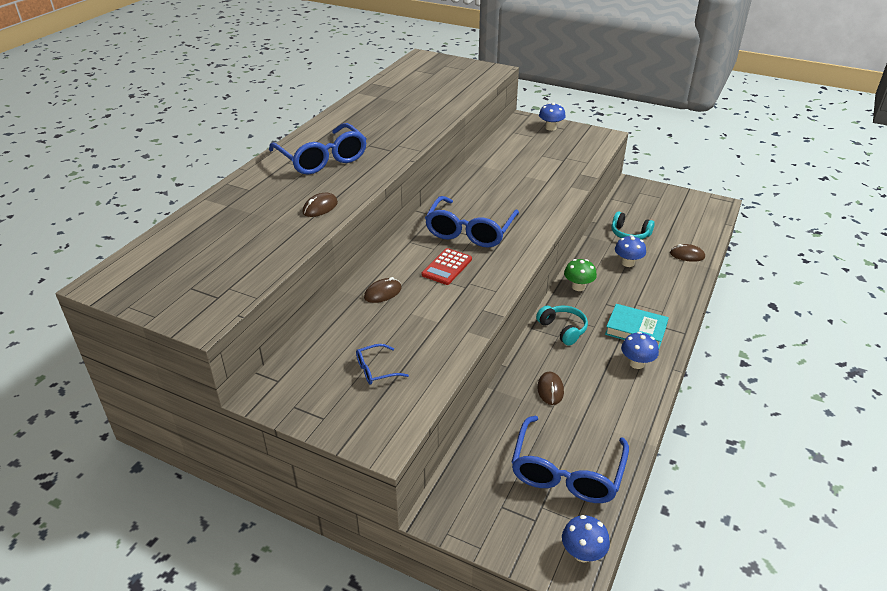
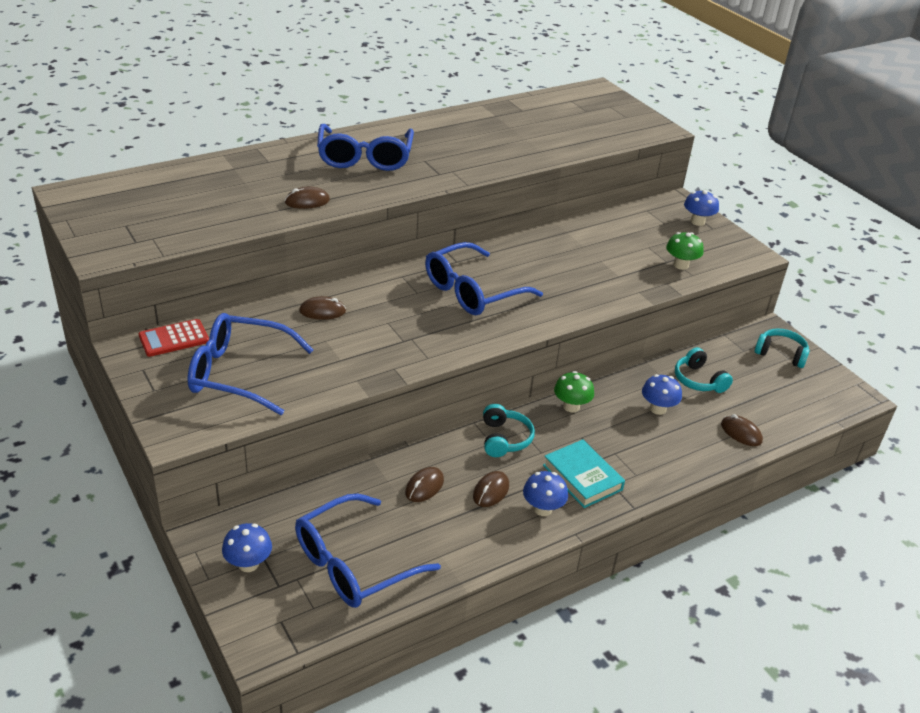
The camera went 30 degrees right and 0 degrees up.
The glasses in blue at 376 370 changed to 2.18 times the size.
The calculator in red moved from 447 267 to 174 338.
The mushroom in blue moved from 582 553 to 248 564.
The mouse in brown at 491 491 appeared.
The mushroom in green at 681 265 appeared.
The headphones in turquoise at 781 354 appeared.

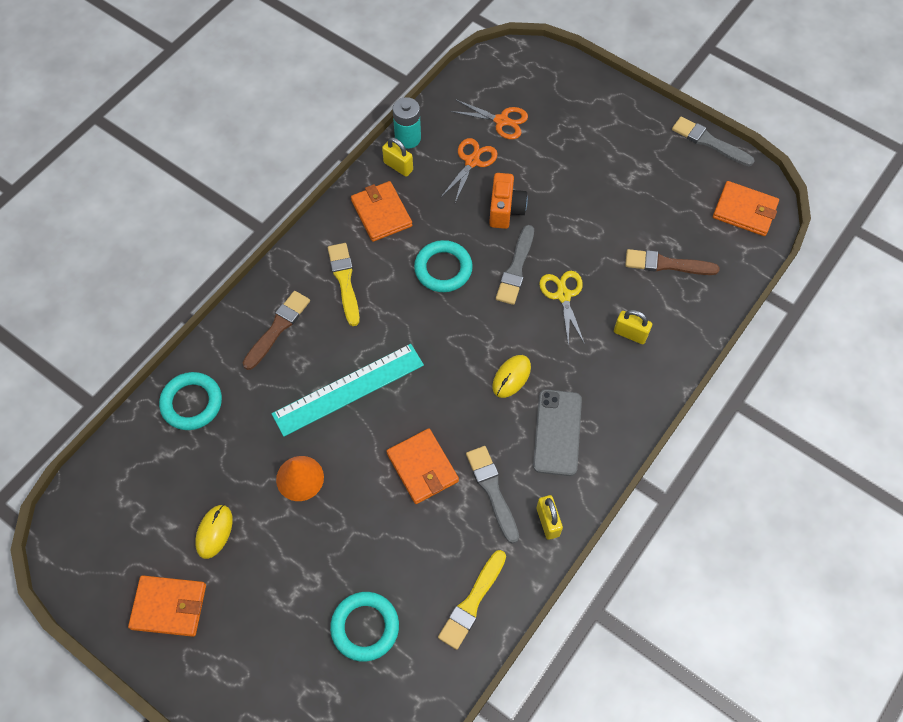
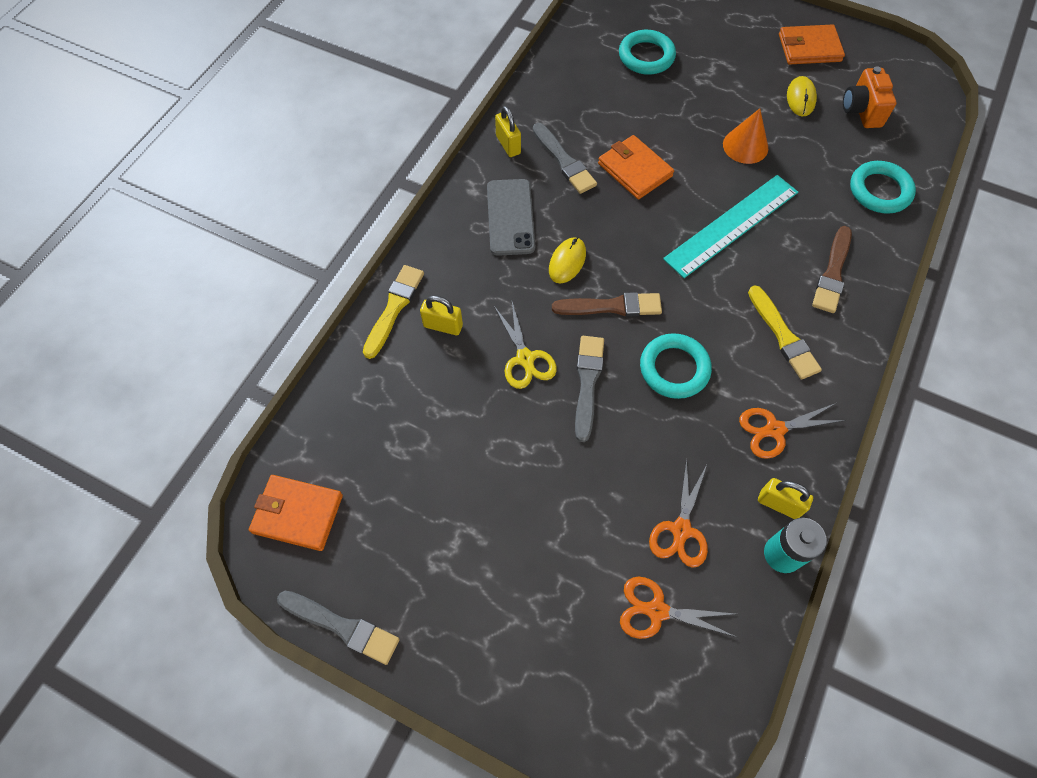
The camera went 170 degrees right and 0 degrees up.
The wallet in orange at 381 213 was replaced by the scissors in orange at 774 430.
The brush in yellow moved from 472 602 to 394 308.
The camera in orange moved from 505 210 to 861 111.
The brush in brown moved from 666 264 to 612 306.

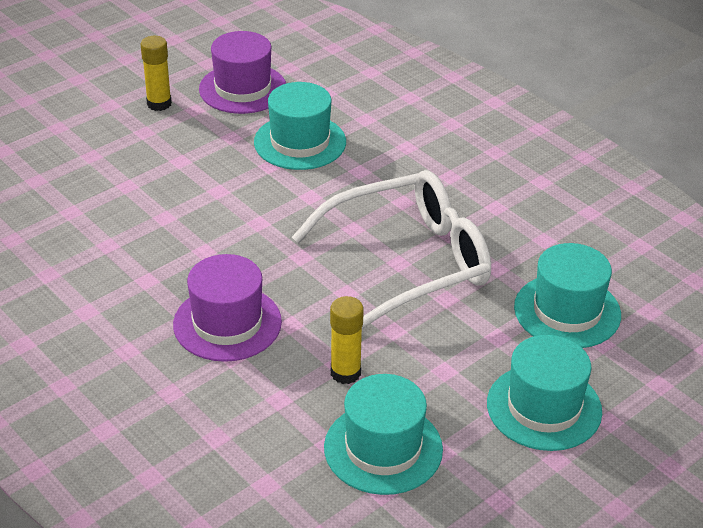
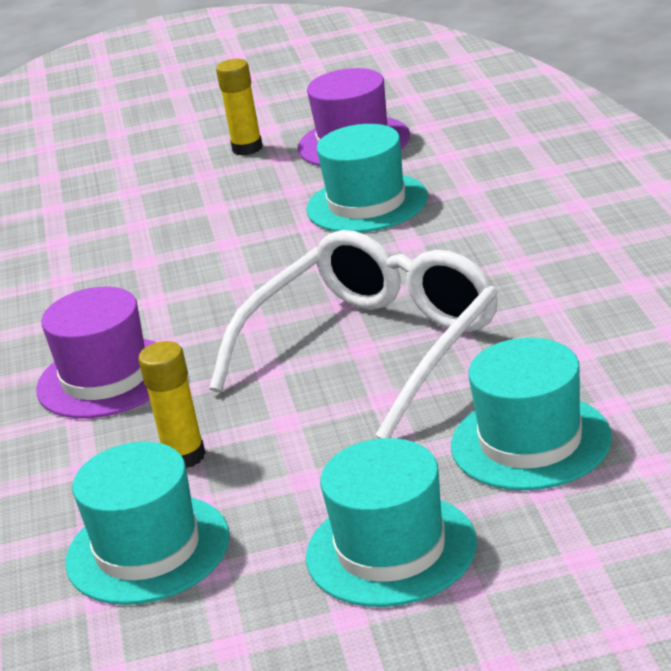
The camera went 35 degrees right and 10 degrees down.
The glasses in white at 407 263 turned 60 degrees counterclockwise.

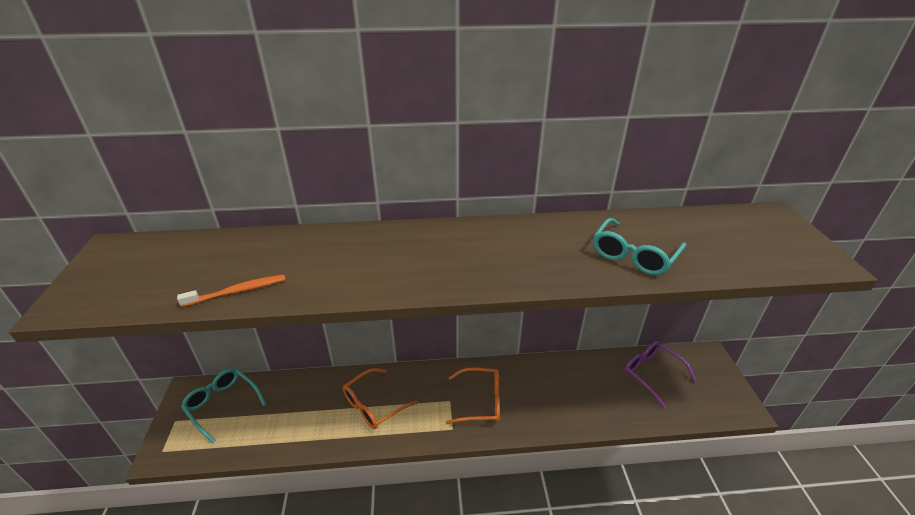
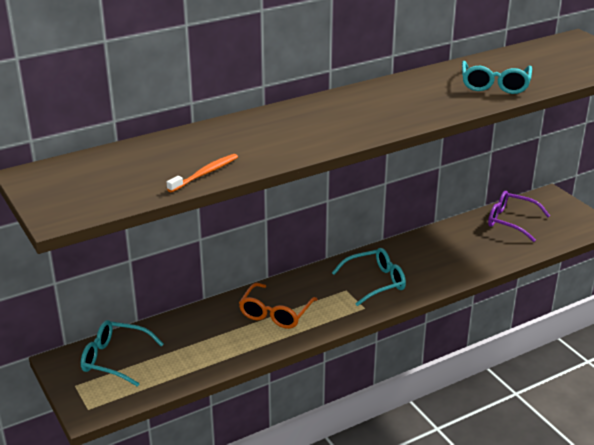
The camera went 25 degrees left and 5 degrees down.
The glasses in orange at 481 401 became the glasses in turquoise at 375 282.

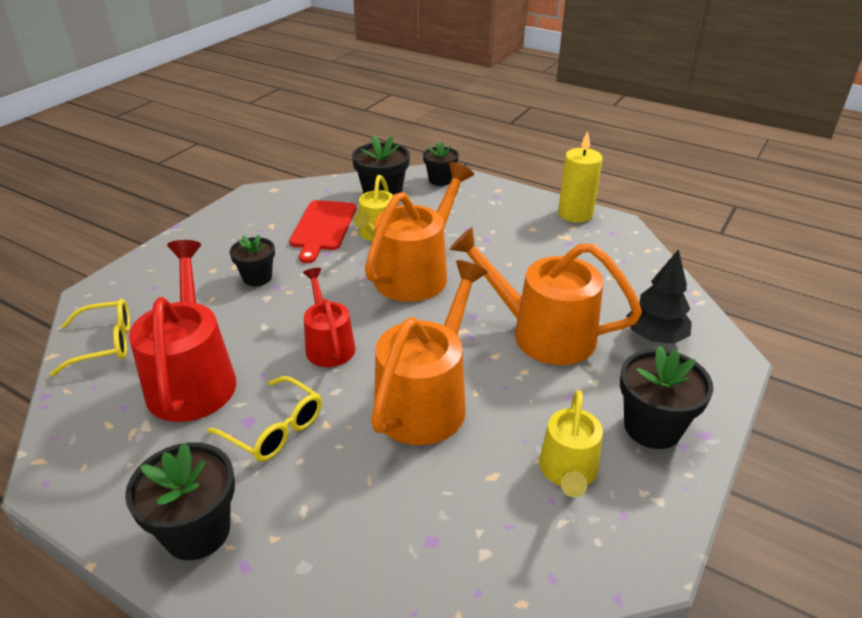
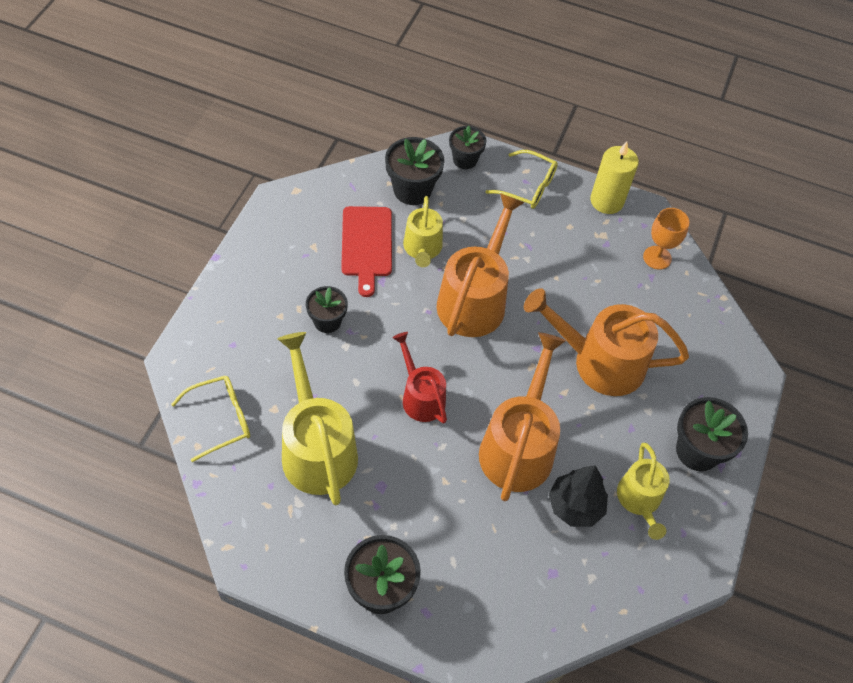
The camera went 15 degrees left and 20 degrees up.
The watering can in red at 192 378 became the watering can in yellow at 316 448.
The glasses in yellow moved from 275 429 to 528 187.
The tree in black moved from 655 337 to 575 506.
The goblet in orange at 657 257 appeared.

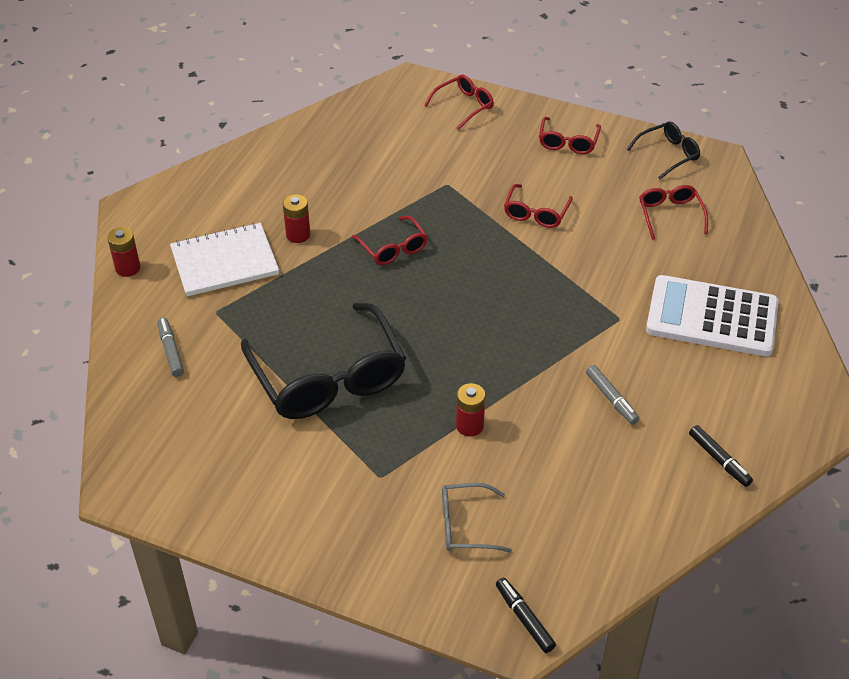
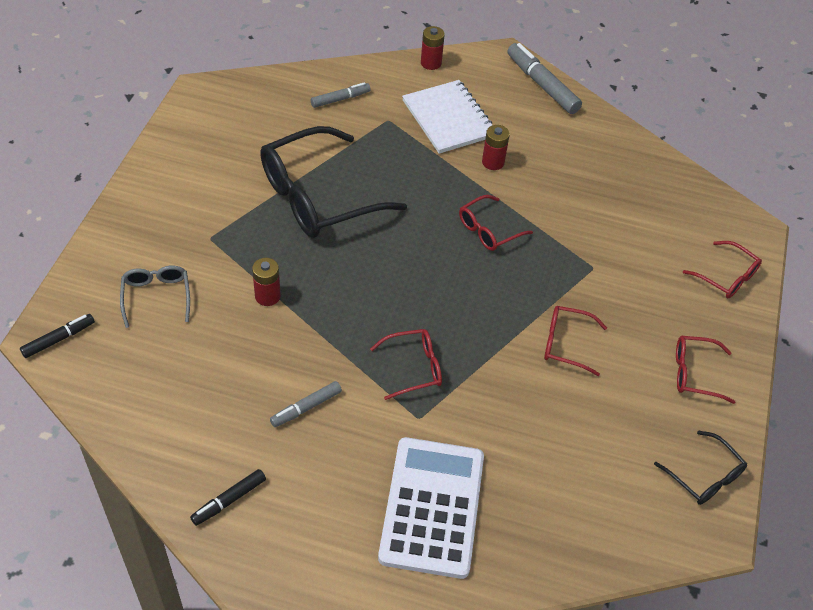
The camera went 80 degrees right and 5 degrees up.
The glasses in red moved from 670 215 to 413 368.
The marker in grey at 542 85 appeared.

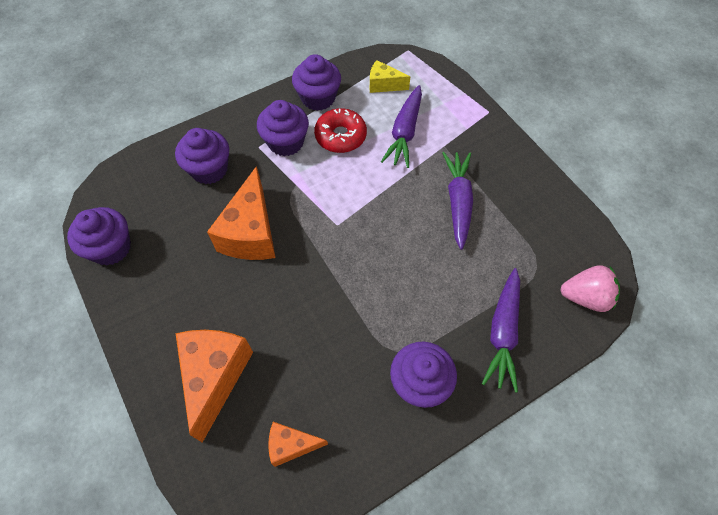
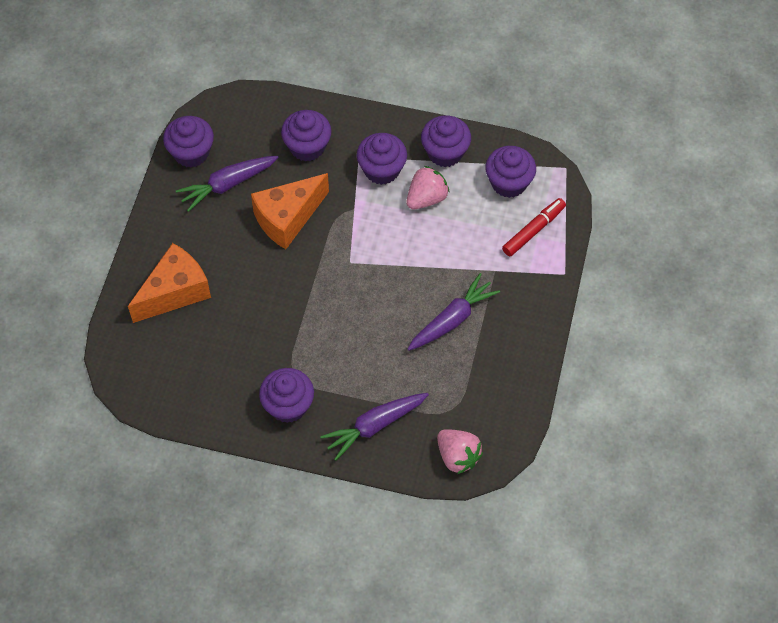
The camera went 45 degrees right and 0 degrees up.
The cheese in orange at 291 445 disappeared.
The donut in red at 340 136 was replaced by the strawberry in pink at 426 198.
The cheese in yellow at 384 85 was replaced by the cupcake in purple at 509 182.
The carrot in purple moved from 404 132 to 227 185.
The marker in red at 533 230 appeared.

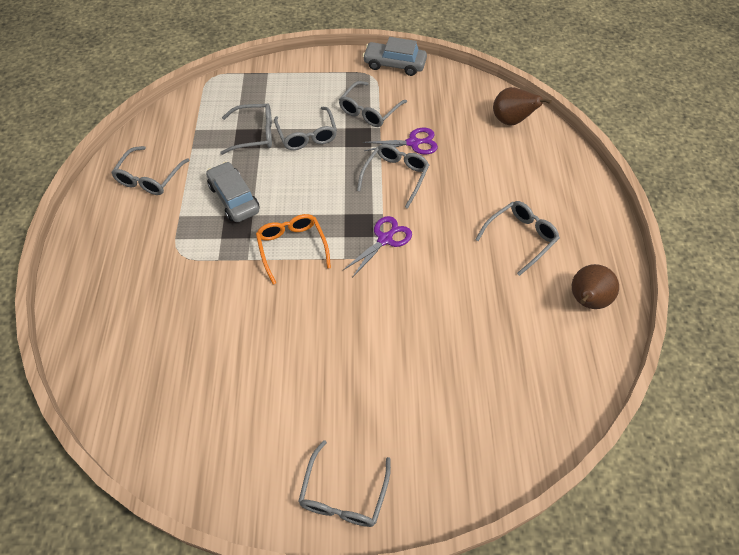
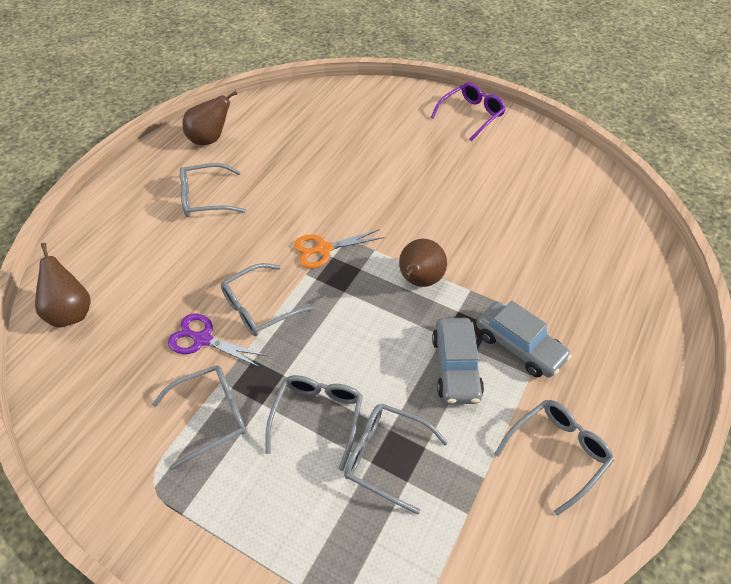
The camera went 150 degrees left and 5 degrees down.
The glasses in orange at 292 248 was replaced by the pear in brown at 419 281.
The glasses in grey at 344 494 became the glasses in purple at 471 115.
The scissors in purple at 385 239 became the scissors in orange at 323 249.
The car in grey moved from 394 64 to 519 346.

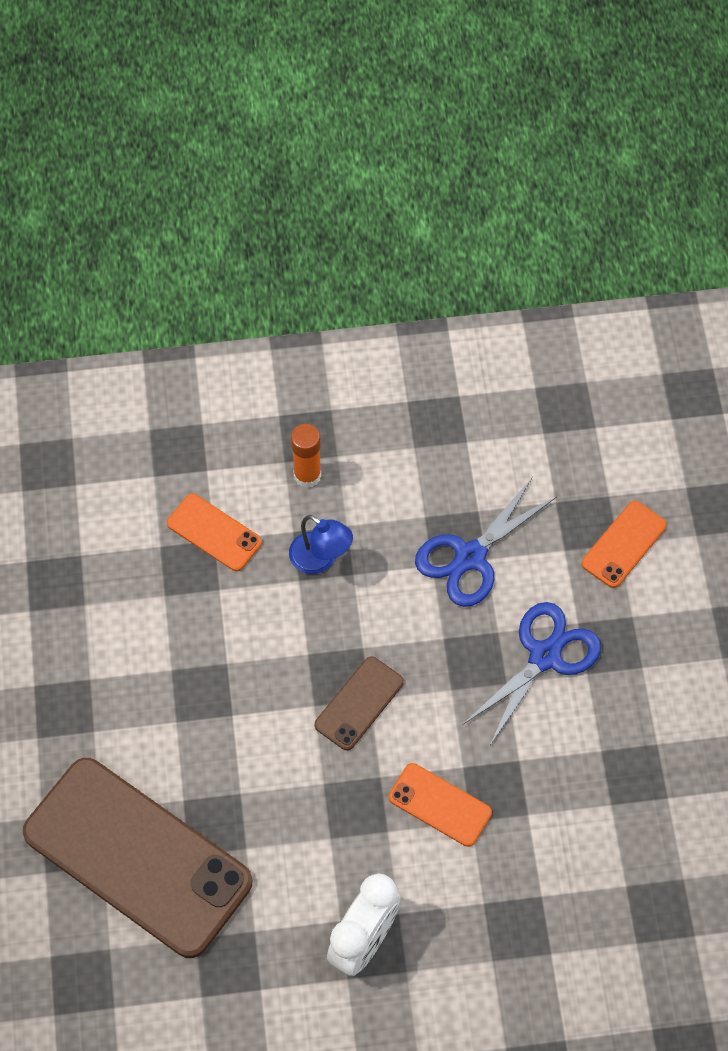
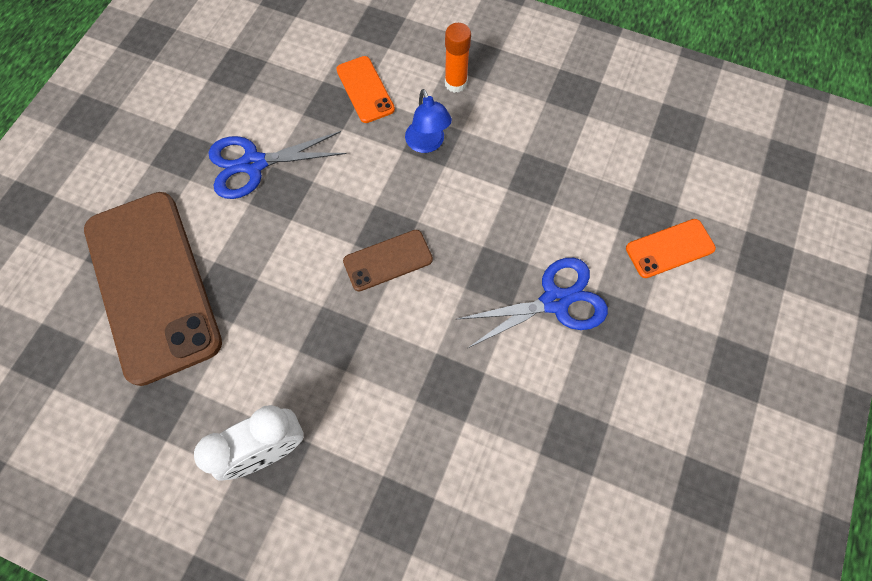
The camera went 30 degrees right and 5 degrees up.
The phone in orange at 440 805 disappeared.
The scissors in blue moved from 470 557 to 253 164.

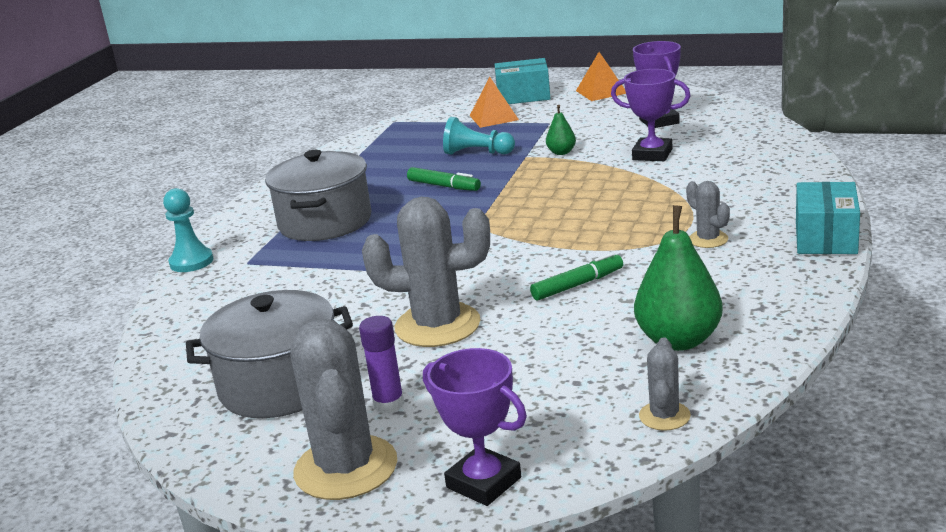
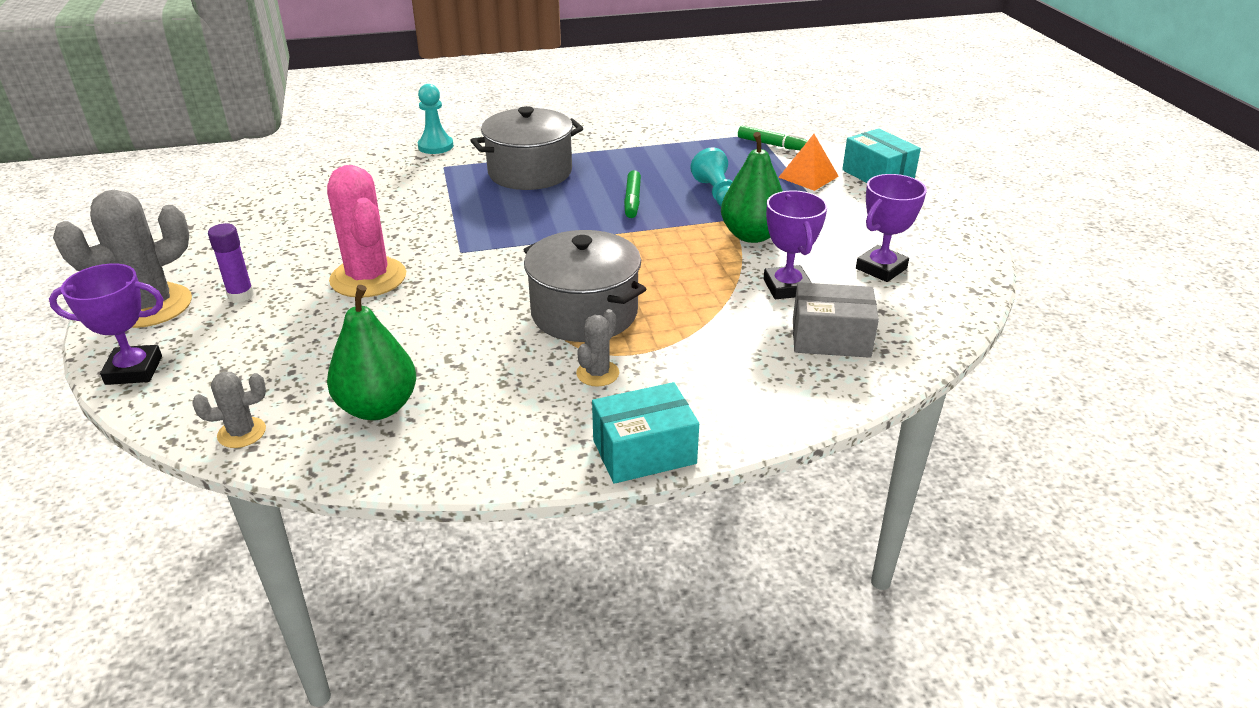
The camera went 55 degrees right and 10 degrees up.
The pot in grey moved from 280 385 to 584 313.
The cactus in grey at 437 325 became the cactus in pink at 368 278.
The trophy in purple at 484 482 turned 75 degrees clockwise.
The marker in green moved from 577 285 to 772 145.
The pear in green at 561 152 changed to 2.01 times the size.
The pyramid in orange at 601 92 disappeared.
The box in grey at 830 338 appeared.

